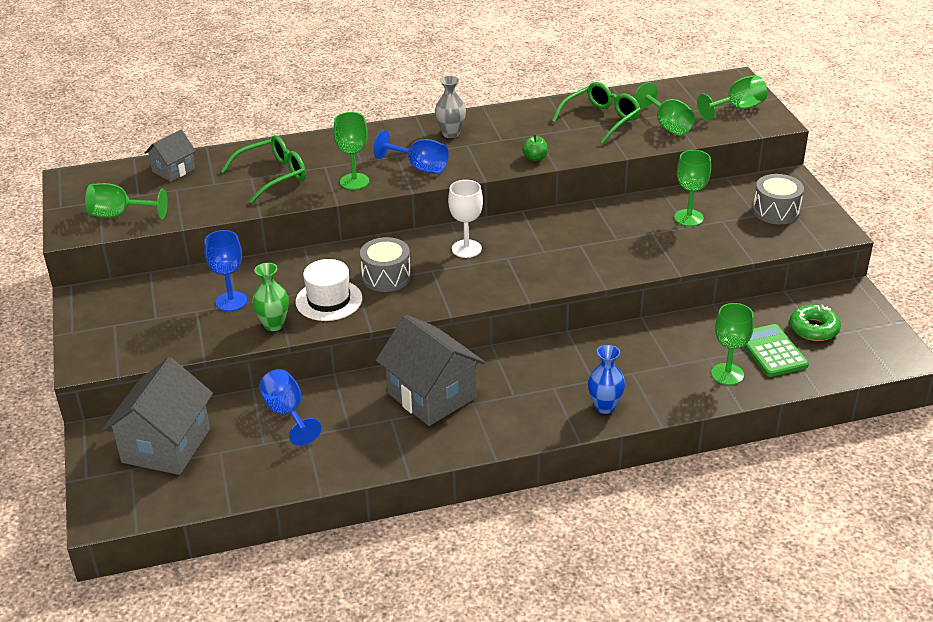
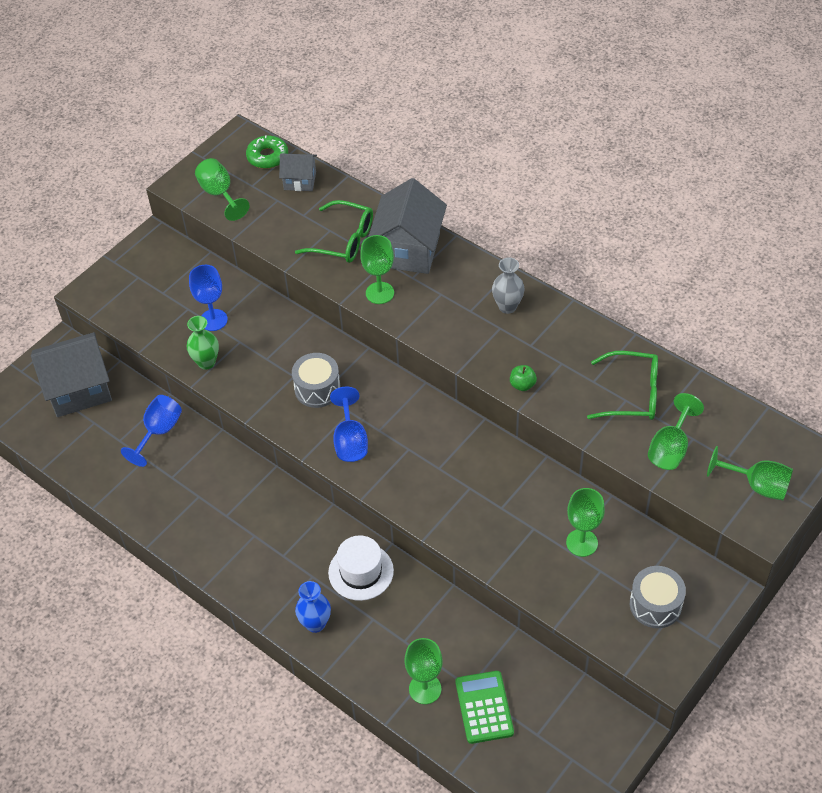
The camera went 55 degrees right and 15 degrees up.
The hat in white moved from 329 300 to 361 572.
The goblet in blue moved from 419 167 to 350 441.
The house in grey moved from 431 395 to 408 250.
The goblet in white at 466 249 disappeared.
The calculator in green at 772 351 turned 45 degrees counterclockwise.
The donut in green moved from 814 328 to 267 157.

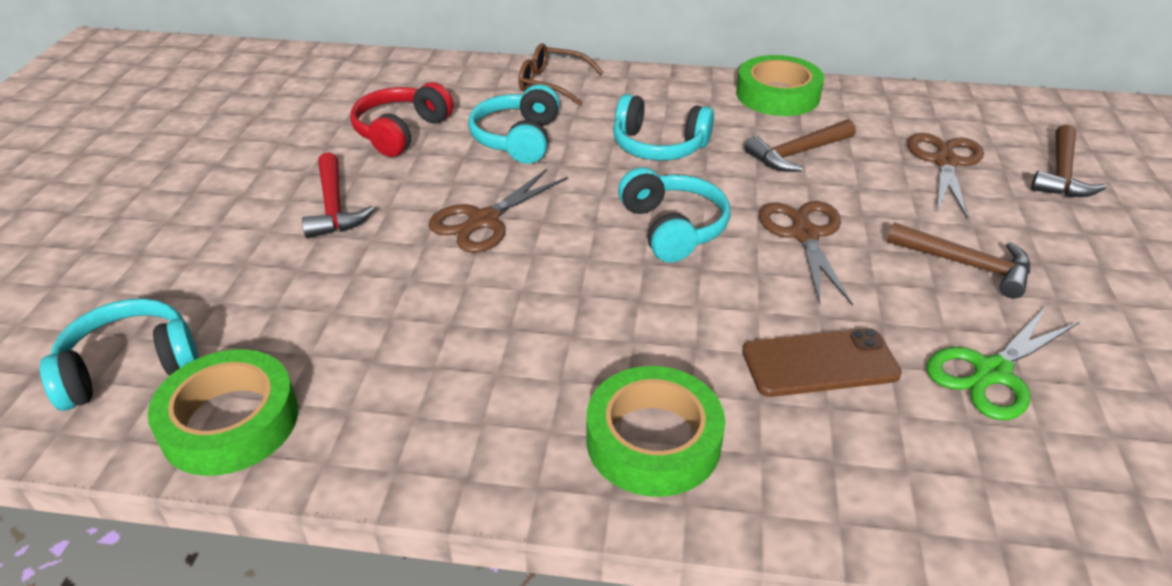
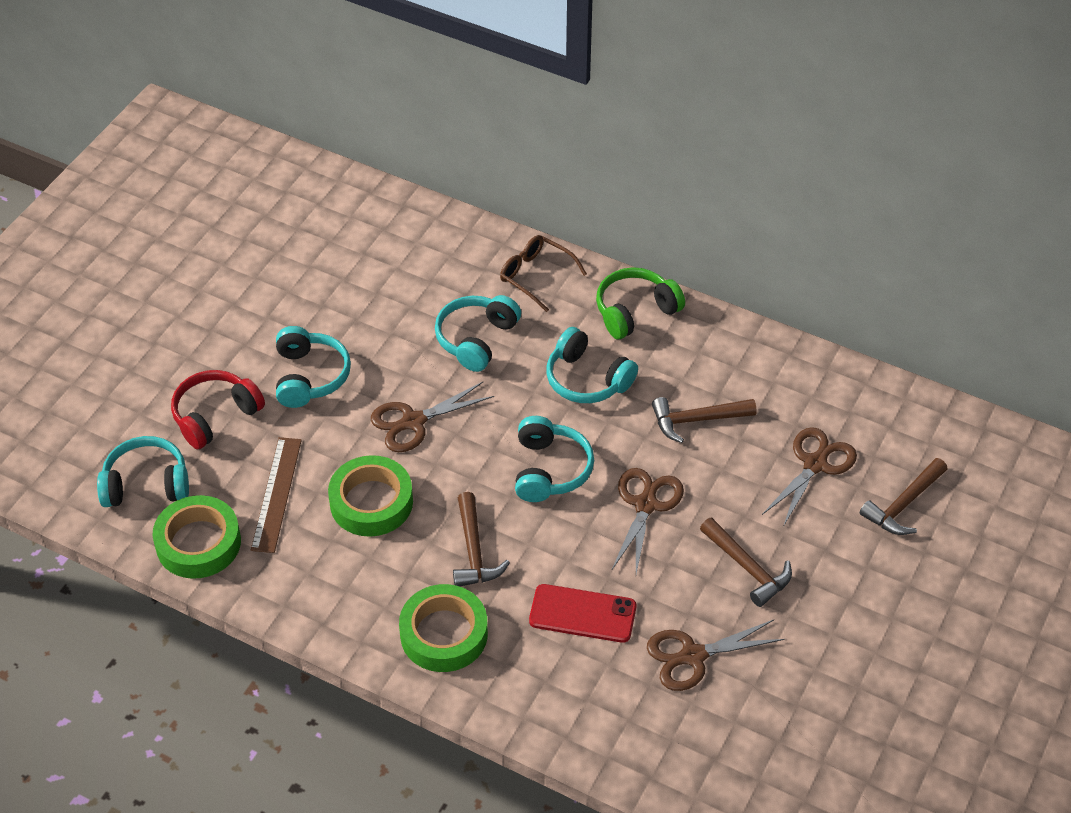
The camera went 20 degrees right and 10 degrees up.
The hammer in red at 334 207 was replaced by the headphones in turquoise at 309 376.
The headphones in red moved from 401 132 to 215 416.
The tape in green moved from 777 95 to 371 502.
The phone in brown at 820 363 became the phone in red at 582 614.
The scissors in green at 992 372 became the scissors in brown at 693 656.
The ruler in brown at 276 494 appeared.
The hammer in brown at 474 551 appeared.
The headphones in green at 635 311 appeared.

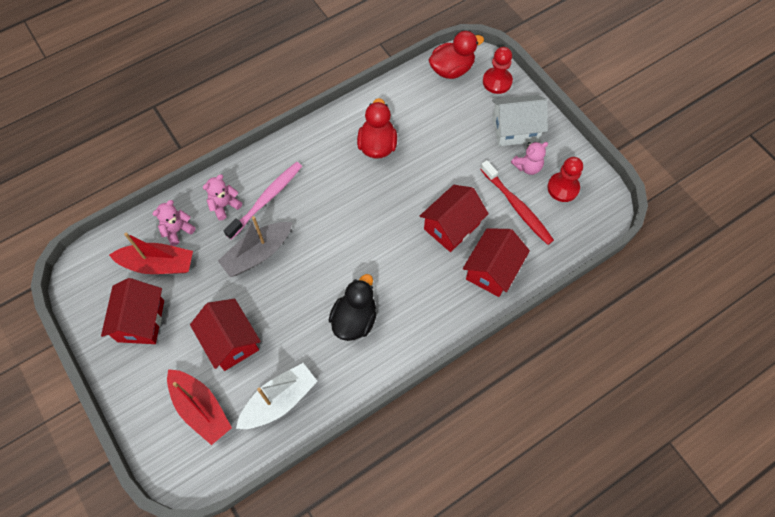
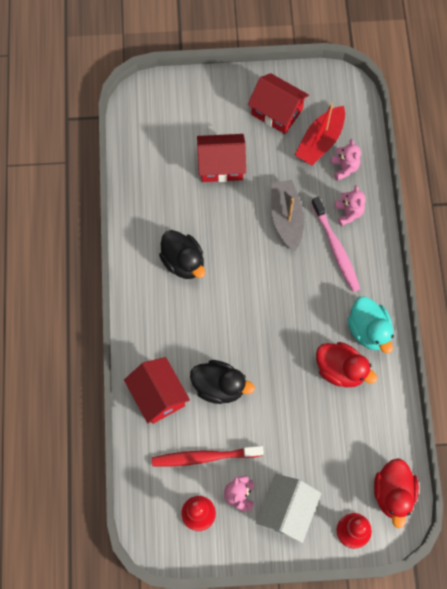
The camera went 120 degrees right and 5 degrees up.
The boat in red at 201 409 disappeared.
The boat in white at 279 400 disappeared.
The house in red at 451 226 was replaced by the duck in black at 219 386.
The duck in turquoise at 368 330 appeared.

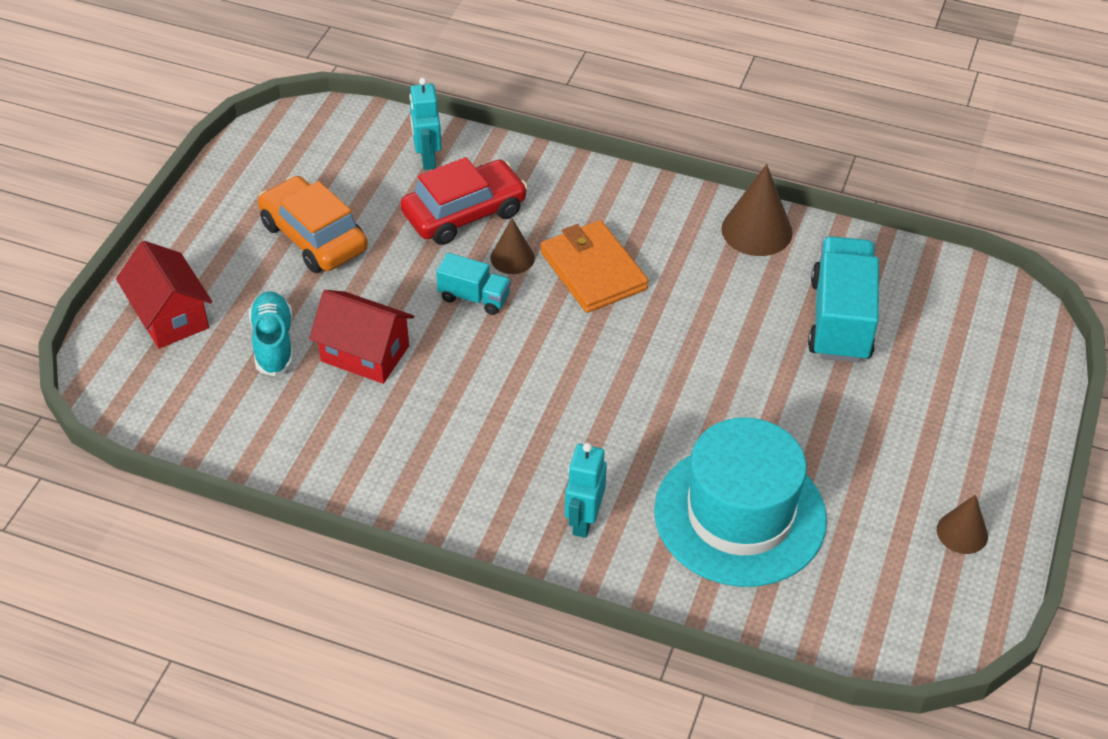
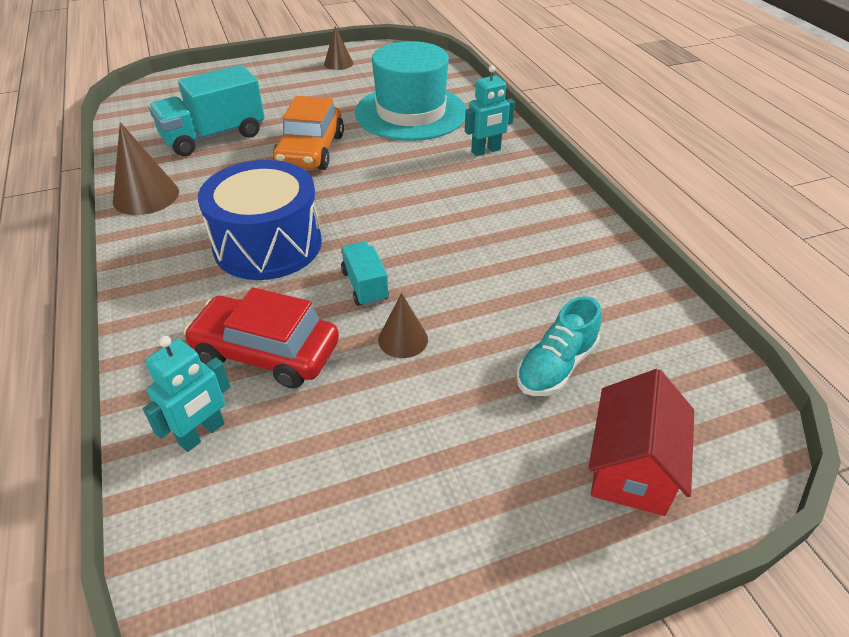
The camera went 130 degrees left and 5 degrees down.
The car in orange moved from 314 237 to 311 151.
The house in red at 365 354 disappeared.
The cone in brown moved from 512 258 to 403 339.
The wallet in orange at 593 270 was replaced by the drum in blue at 268 245.

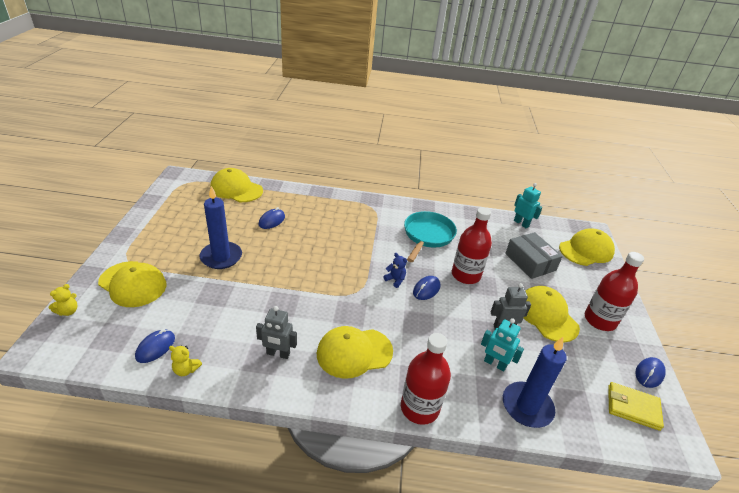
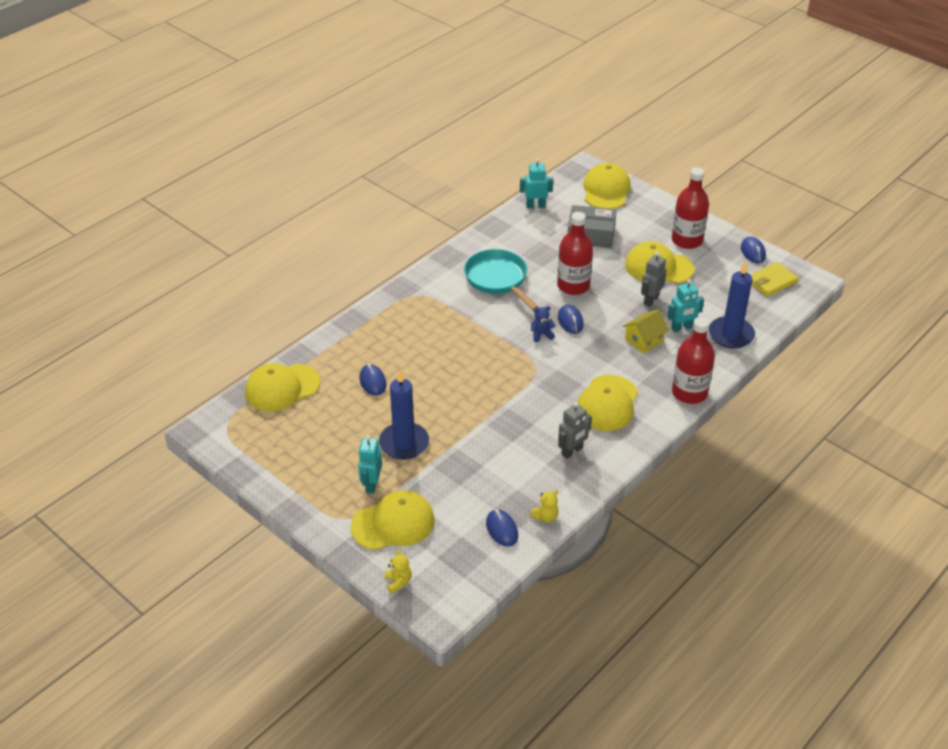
The camera went 50 degrees left and 5 degrees up.
The robot in turquoise at 371 484 appeared.
The house in yellow at 644 340 appeared.

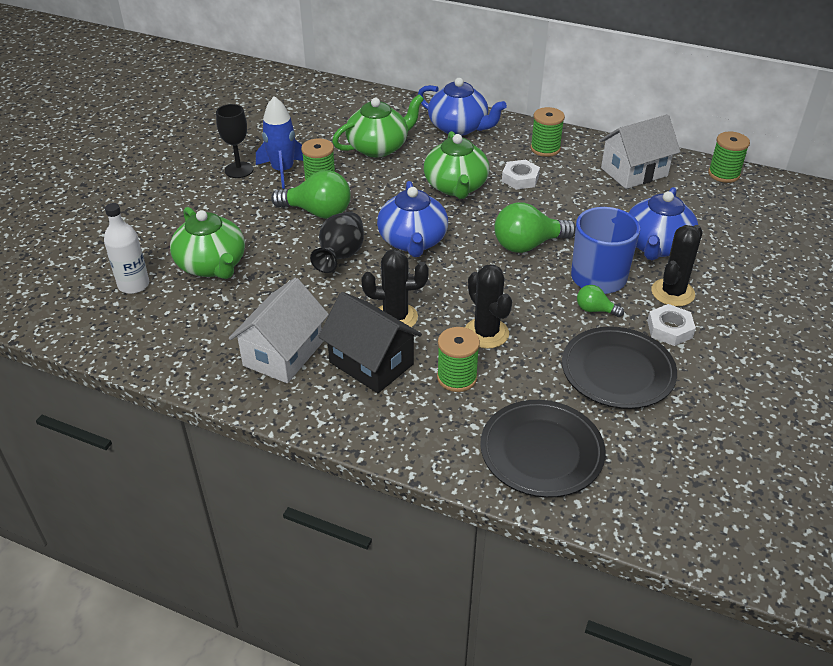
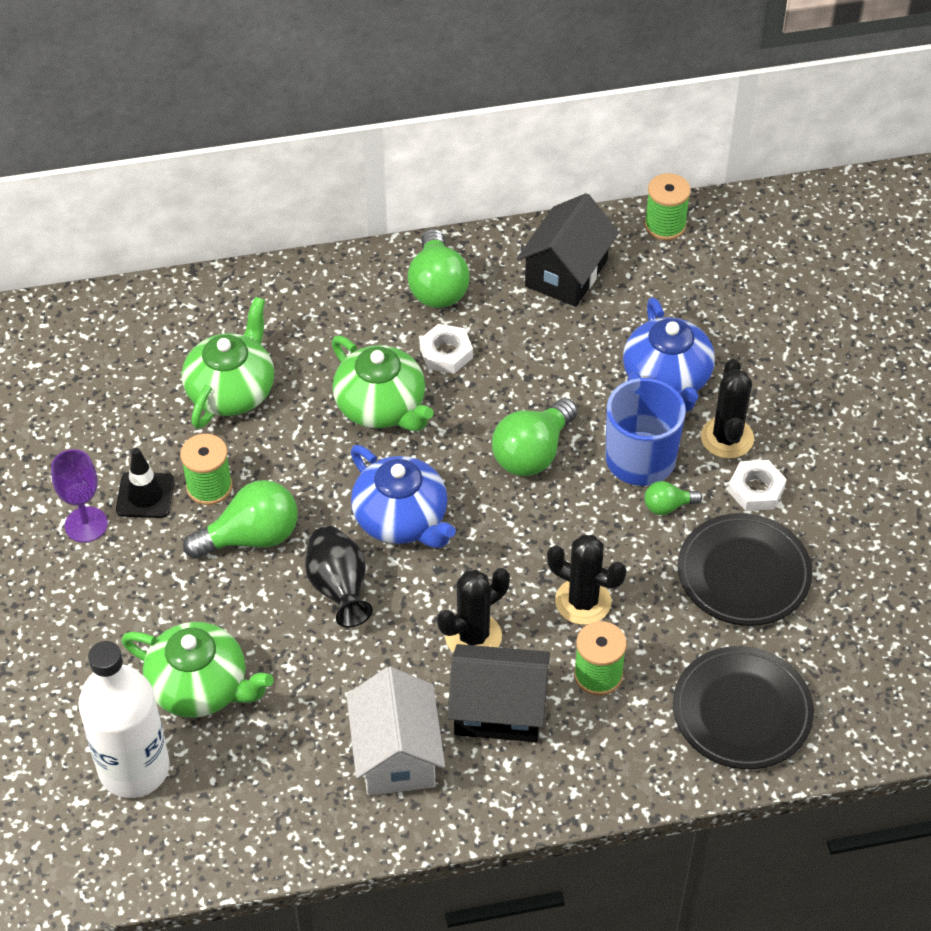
The camera went 35 degrees left and 10 degrees up.
The bottle in white at 133 285 changed to 1.64 times the size.
The goblet in black at 239 170 became the goblet in purple at 86 524.
The rocket in blue at 283 171 was replaced by the traffic cone in black at 145 495.
The teapot in blue at 459 127 disappeared.
The spool in green at 545 149 was replaced by the light bulb in green at 437 286.
The house in white at 634 172 became the house in black at 566 273.

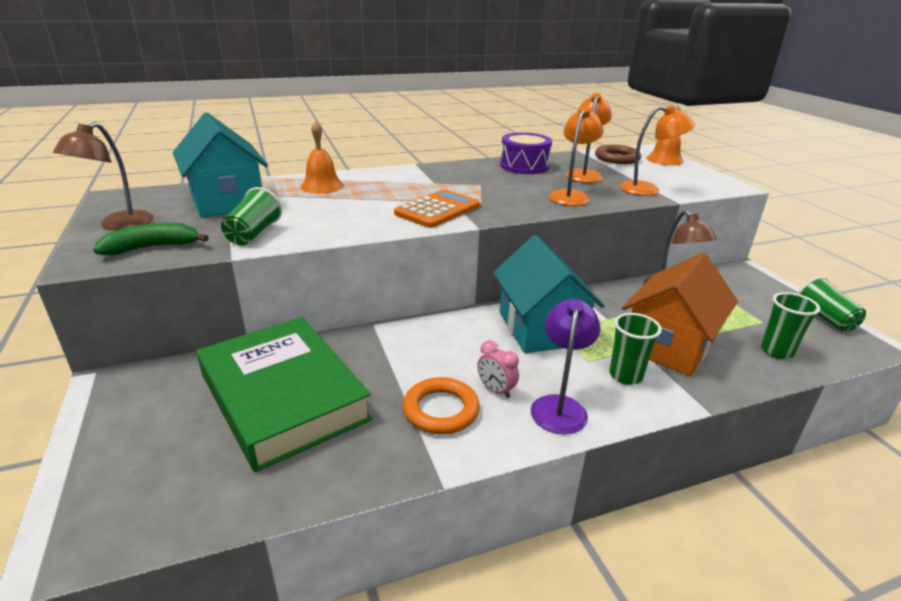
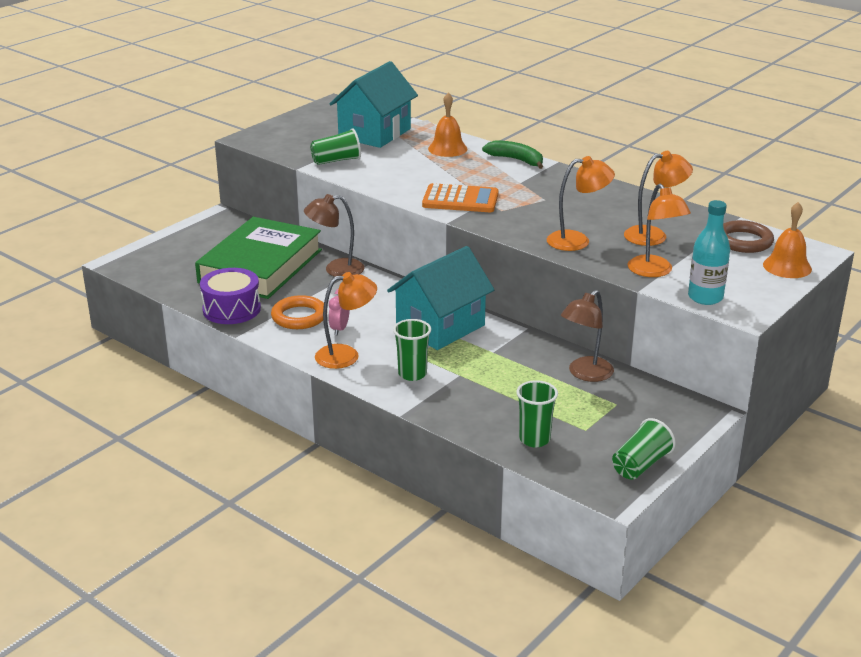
The camera went 60 degrees right and 0 degrees up.
The lamp in brown moved from 119 225 to 336 269.
The banana in green moved from 153 247 to 516 160.
The drum in purple moved from 524 166 to 231 309.
The lamp in purple at 559 406 became the lamp in orange at 346 355.
The house in orange at 669 345 disappeared.
The bottle in turquoise at 705 297 appeared.

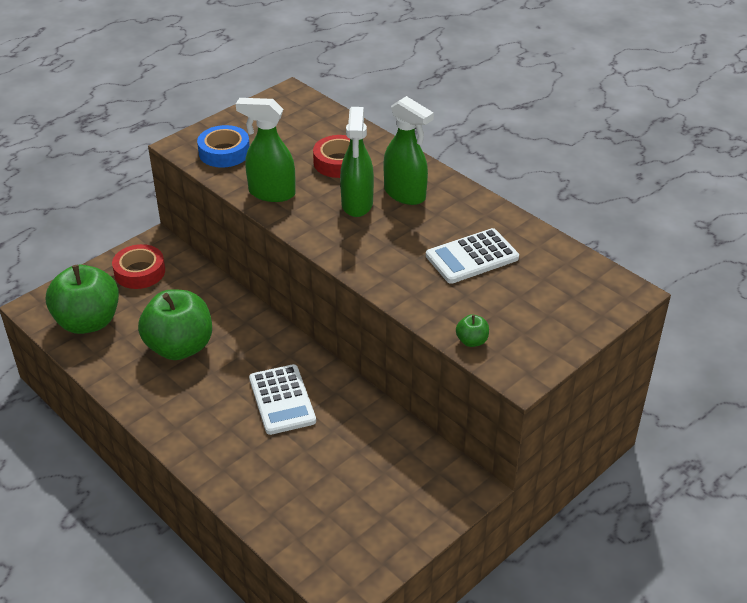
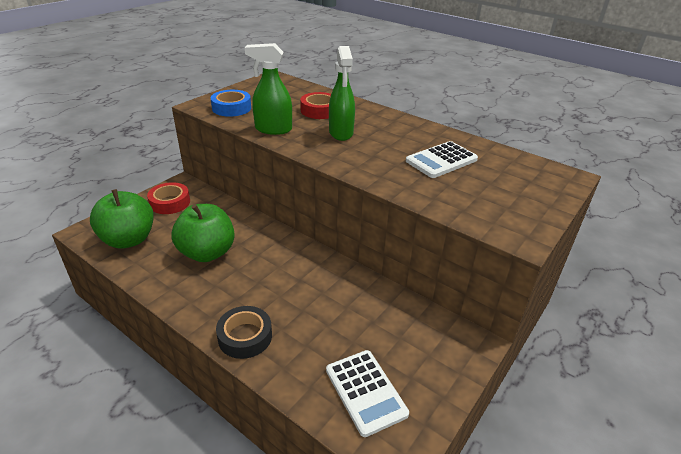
The camera went 10 degrees left and 5 degrees down.
The calculator in white moved from 282 400 to 365 392.
The spray bottle in green at 405 194 disappeared.
The apple in green at 471 341 disappeared.
The tape in black at 245 336 appeared.

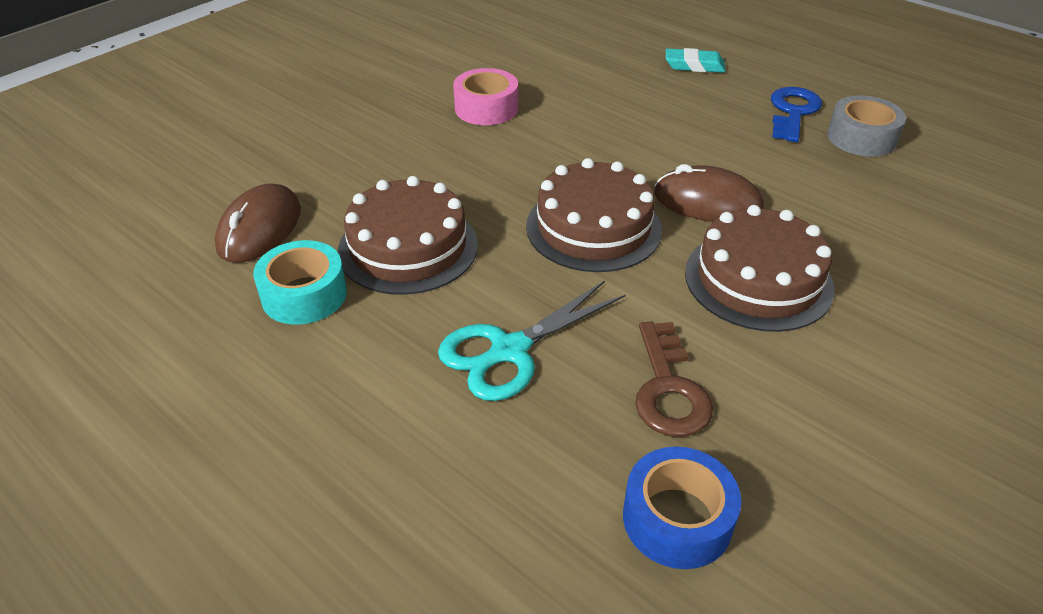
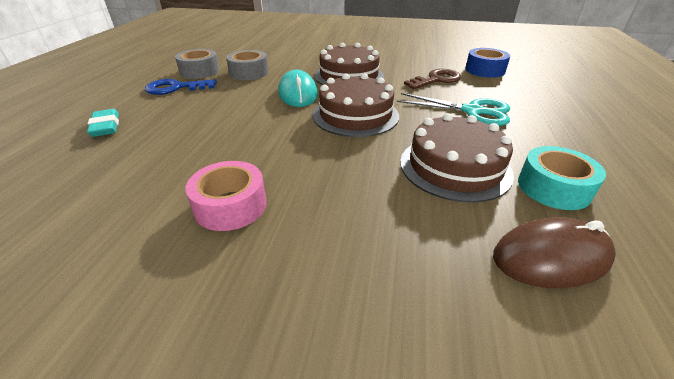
The camera went 120 degrees left and 5 degrees down.
The mouse in brown at 707 202 became the mouse in turquoise at 298 93.
The tape in grey at 249 73 appeared.

